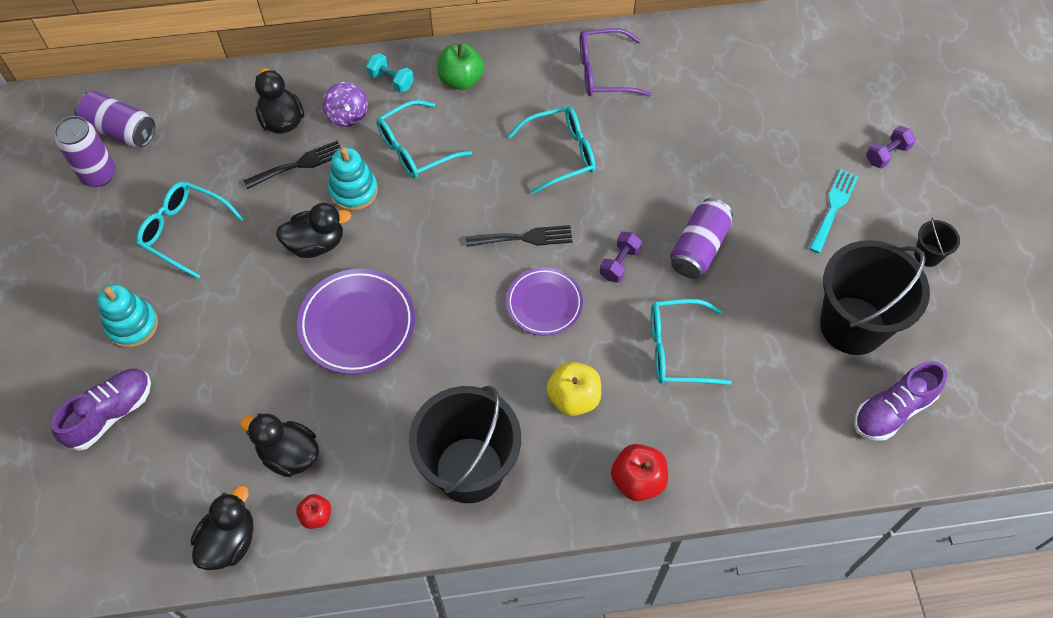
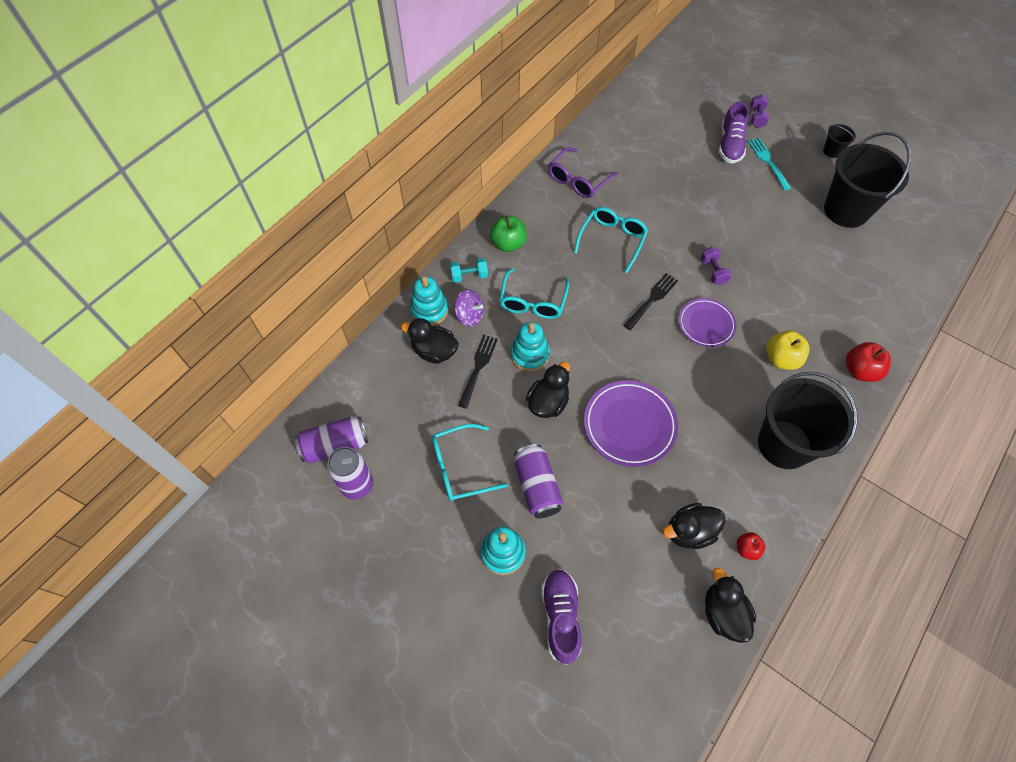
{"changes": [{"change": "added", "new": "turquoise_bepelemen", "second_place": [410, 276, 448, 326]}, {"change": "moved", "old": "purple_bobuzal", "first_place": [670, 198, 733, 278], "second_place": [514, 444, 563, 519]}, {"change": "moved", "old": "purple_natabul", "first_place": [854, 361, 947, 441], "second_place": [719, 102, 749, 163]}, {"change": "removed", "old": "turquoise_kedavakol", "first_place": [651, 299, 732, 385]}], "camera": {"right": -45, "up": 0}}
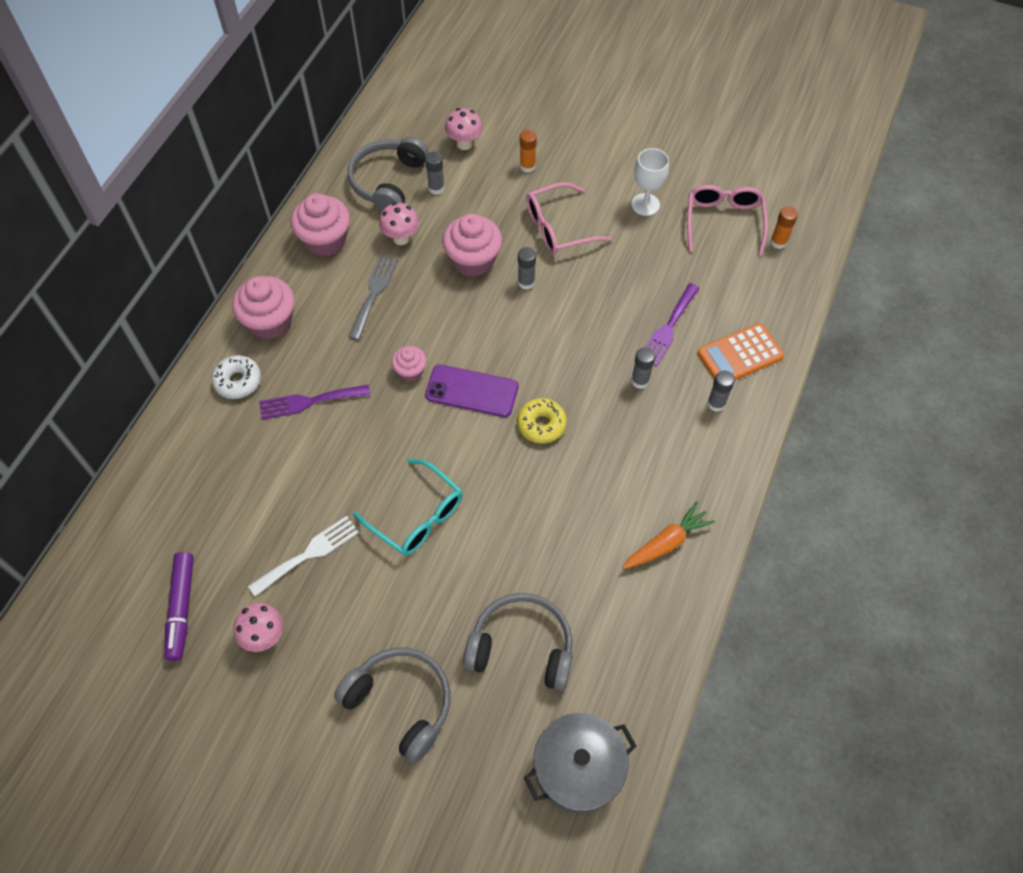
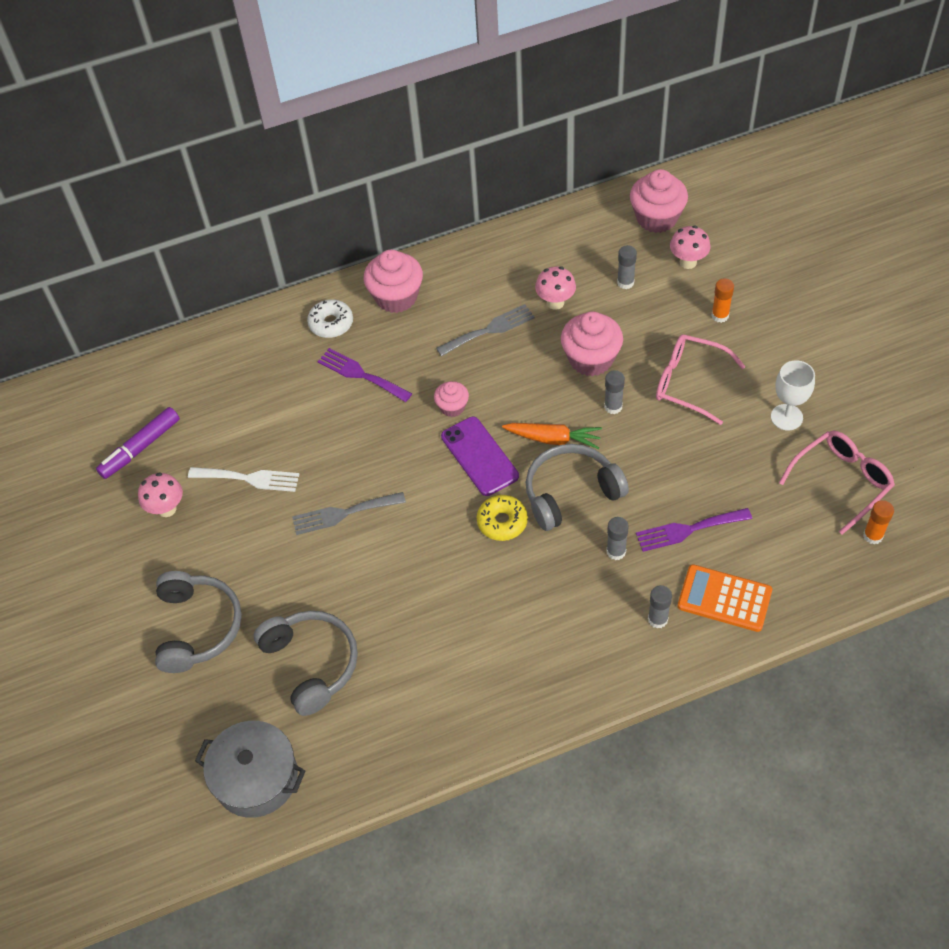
{"changes": [{"change": "replaced", "old": "turquoise_kedavakol", "new": "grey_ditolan", "first_place": [353, 459, 463, 556], "second_place": [292, 492, 406, 535]}, {"change": "moved", "old": "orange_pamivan", "first_place": [622, 502, 715, 569], "second_place": [502, 423, 602, 449]}, {"change": "moved", "old": "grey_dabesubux", "first_place": [348, 137, 428, 211], "second_place": [526, 444, 629, 531]}, {"change": "moved", "old": "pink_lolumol", "first_place": [291, 193, 350, 256], "second_place": [630, 169, 688, 233]}], "camera": {"right": 50, "up": -5}}
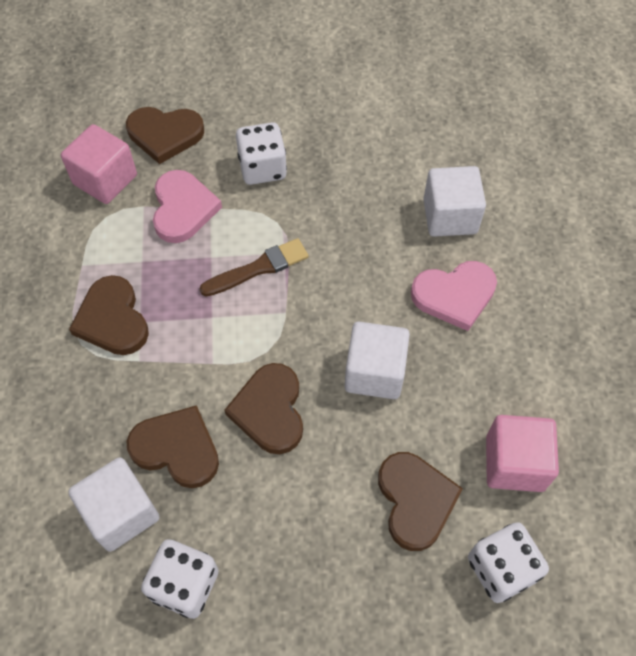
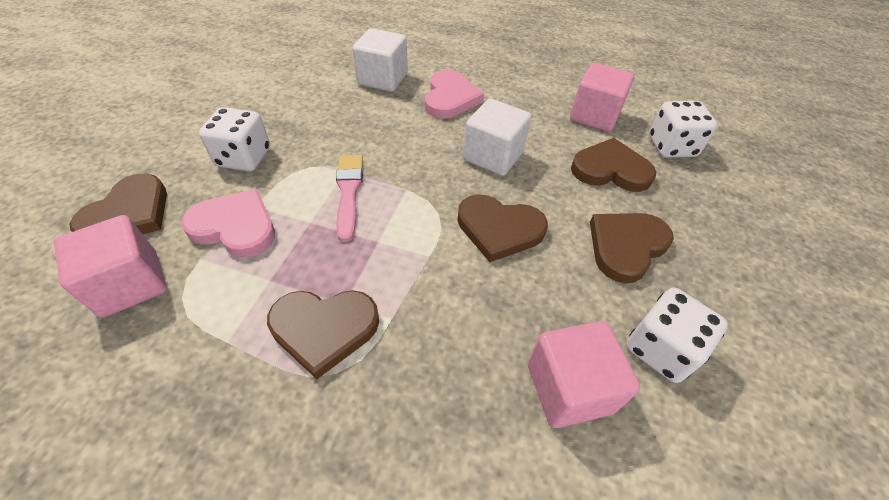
{"changes": [{"change": "recoloured", "old": "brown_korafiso", "new": "pink_korafiso", "first_place": [200, 238, 309, 296], "second_place": [336, 155, 363, 242]}, {"change": "recoloured", "old": "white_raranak", "new": "pink_raranak", "first_place": [68, 457, 159, 552], "second_place": [528, 321, 640, 428]}, {"change": "moved", "old": "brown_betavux", "first_place": [127, 405, 219, 488], "second_place": [590, 213, 674, 283]}], "camera": {"right": -70, "up": -10}}
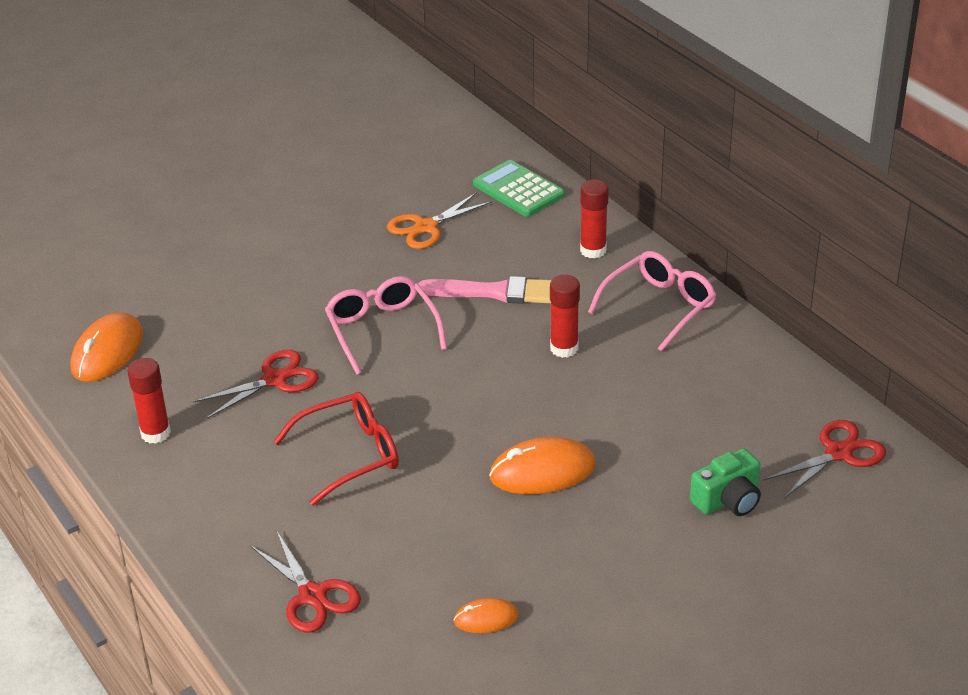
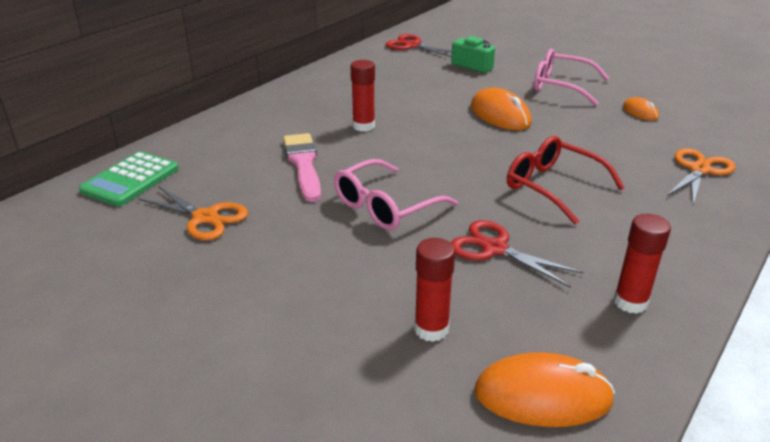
{"changes": [{"change": "moved", "old": "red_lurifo", "first_place": [580, 180, 609, 258], "second_place": [414, 238, 455, 342]}, {"change": "moved", "old": "pink_kedavakol", "first_place": [588, 251, 716, 352], "second_place": [534, 49, 609, 106]}, {"change": "recoloured", "old": "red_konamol", "new": "orange_konamol", "first_place": [250, 532, 361, 633], "second_place": [667, 148, 736, 204]}], "camera": {"right": -110, "up": -5}}
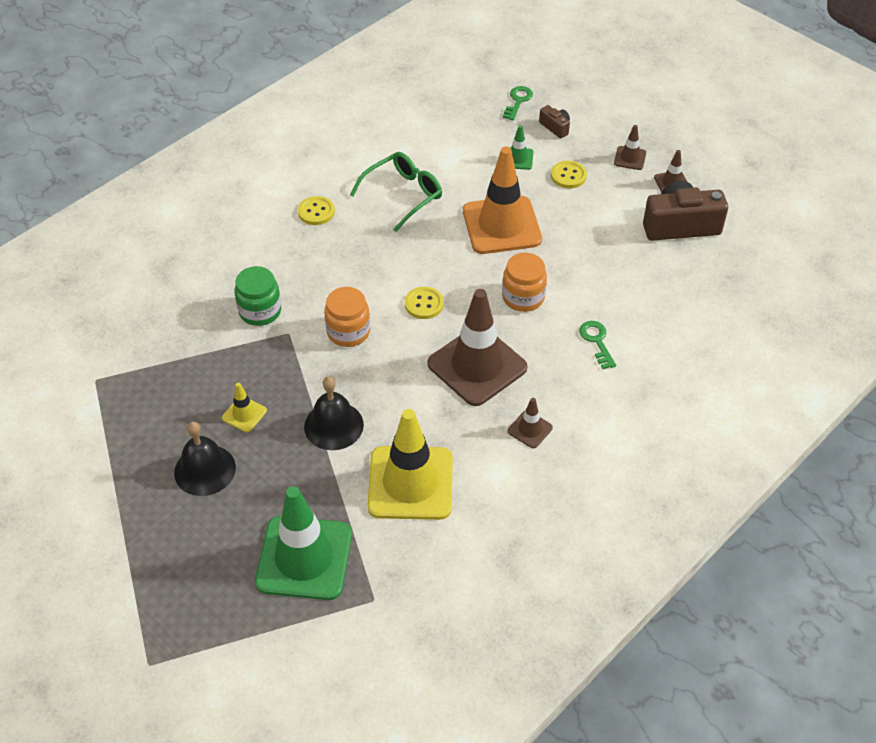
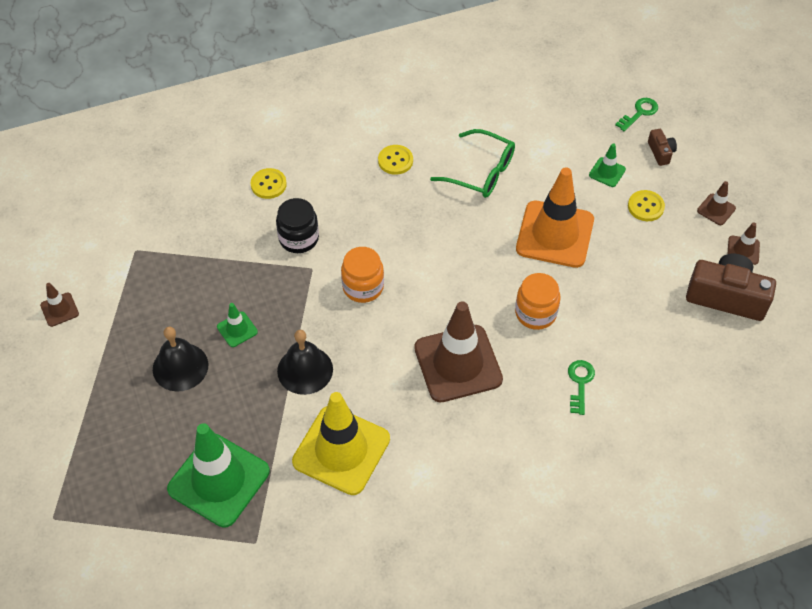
{"changes": [{"change": "moved", "old": "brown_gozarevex", "first_place": [508, 398, 553, 448], "second_place": [40, 283, 79, 327]}, {"change": "recoloured", "old": "yellow_gozarevex", "new": "green_gozarevex", "first_place": [222, 382, 267, 433], "second_place": [217, 303, 258, 347]}, {"change": "moved", "old": "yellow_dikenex", "first_place": [405, 287, 444, 319], "second_place": [251, 168, 287, 199]}, {"change": "recoloured", "old": "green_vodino", "new": "black_vodino", "first_place": [235, 266, 281, 326], "second_place": [276, 198, 319, 253]}, {"change": "turned", "old": "green_kedavakol", "first_place": [350, 152, 442, 232], "second_place": [430, 129, 515, 198], "degrees": 45}], "camera": {"right": 25, "up": 5}}
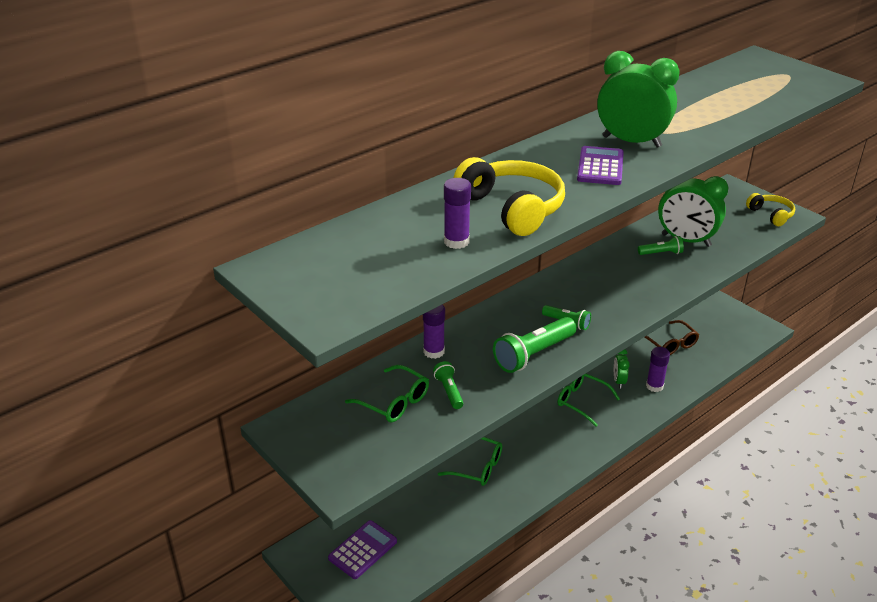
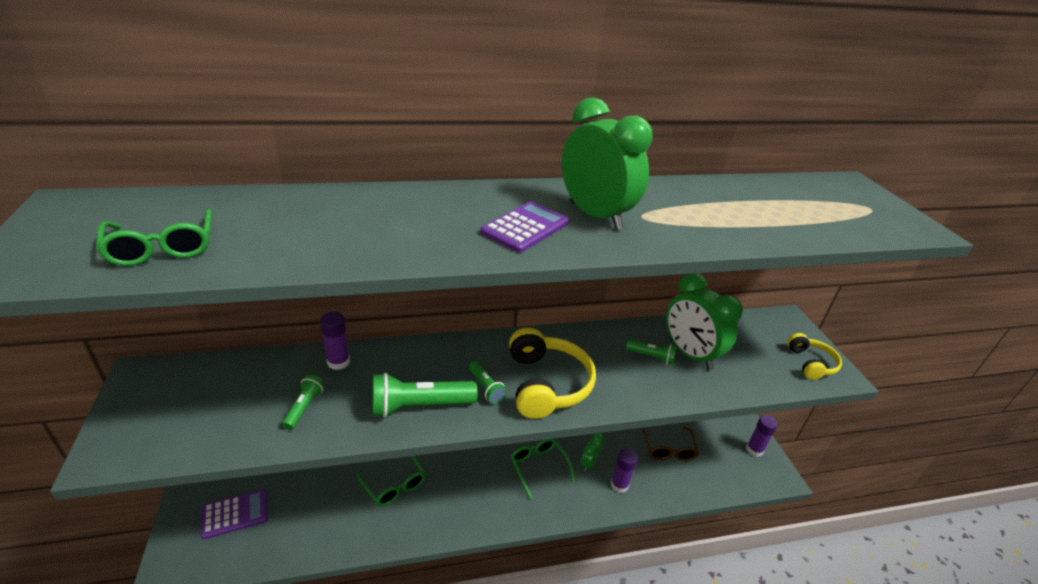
{"changes": [{"change": "moved", "old": "green_kedavakol", "first_place": [345, 365, 429, 422], "second_place": [96, 209, 212, 266]}, {"change": "moved", "old": "yellow_dabesubux", "first_place": [454, 157, 565, 236], "second_place": [509, 327, 596, 419]}, {"change": "moved", "old": "purple_lurifo", "first_place": [444, 178, 471, 249], "second_place": [746, 415, 778, 457]}], "camera": {"right": 25, "up": 0}}
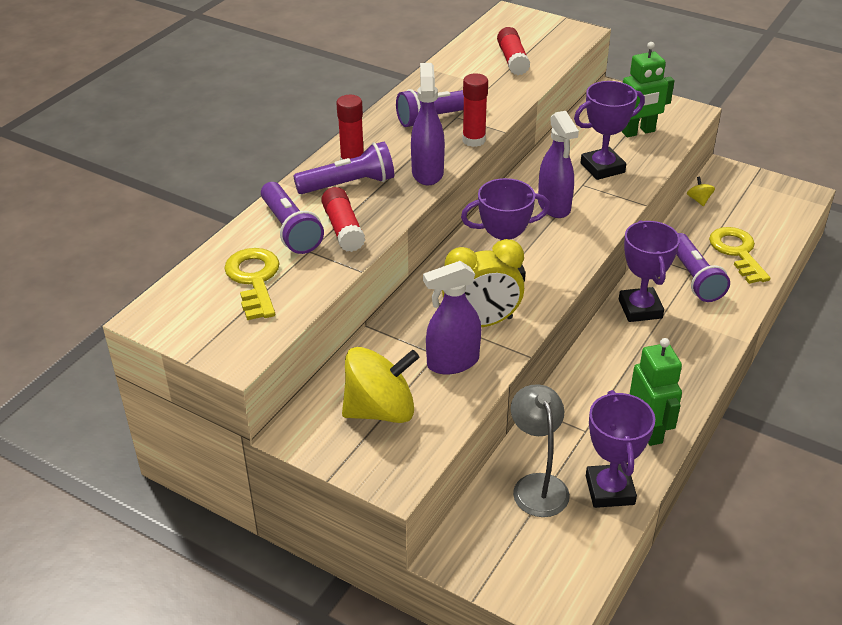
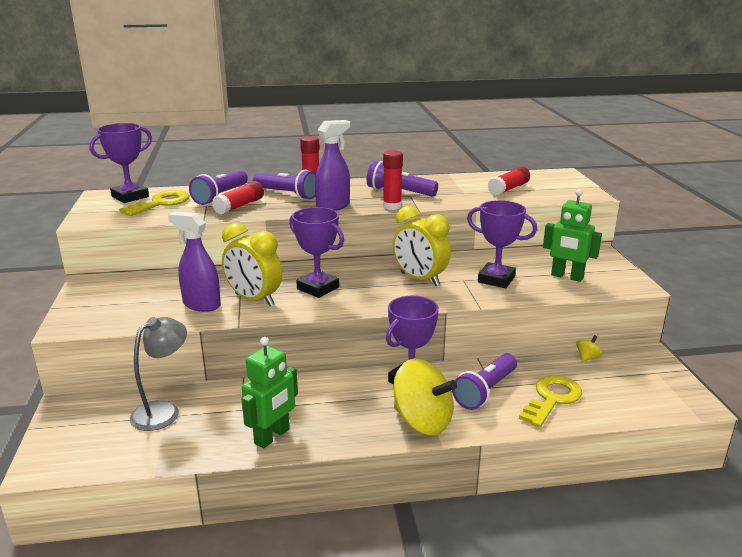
{"changes": [{"change": "moved", "old": "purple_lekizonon", "first_place": [586, 390, 655, 508], "second_place": [89, 123, 152, 203]}, {"change": "replaced", "old": "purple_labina", "new": "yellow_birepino", "first_place": [538, 111, 579, 218], "second_place": [393, 206, 451, 286]}, {"change": "moved", "old": "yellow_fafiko", "first_place": [342, 347, 419, 423], "second_place": [393, 359, 457, 435]}], "camera": {"right": 50, "up": -15}}
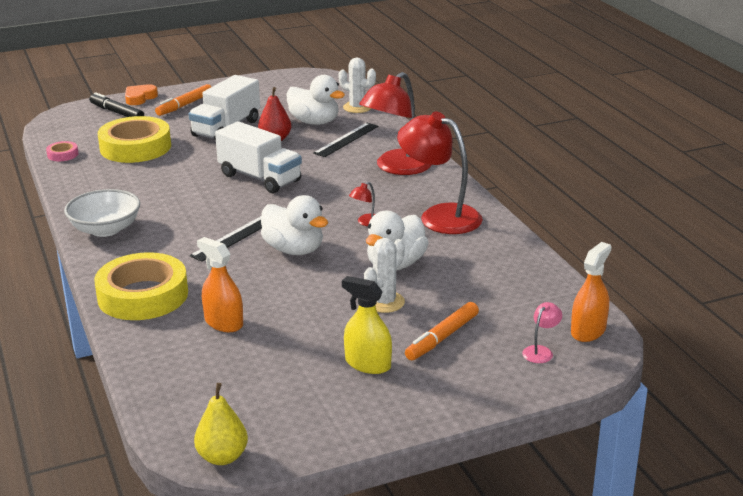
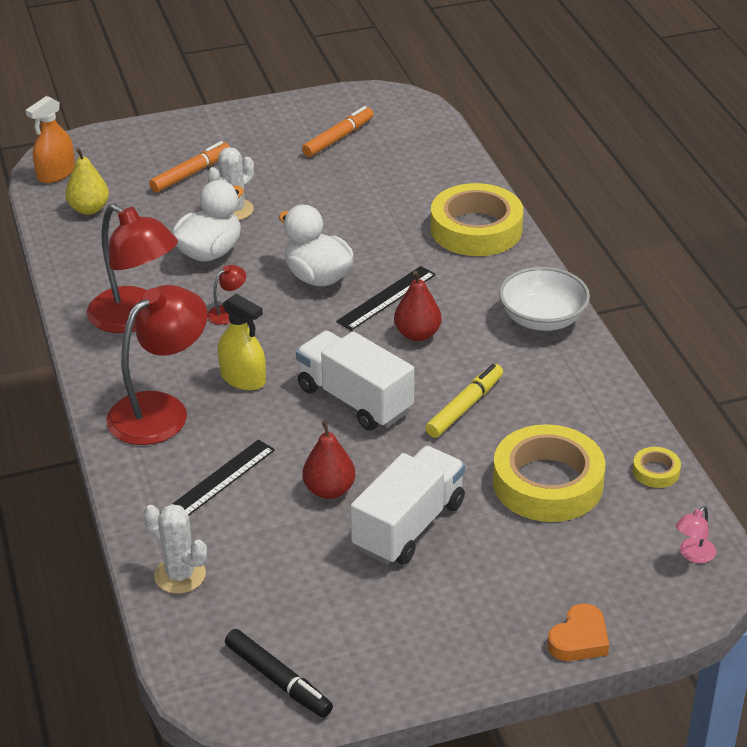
{"changes": [{"change": "moved", "old": "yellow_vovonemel", "first_place": [194, 383, 248, 465], "second_place": [65, 148, 109, 215]}, {"change": "moved", "old": "yellow_labina", "first_place": [342, 276, 392, 374], "second_place": [218, 294, 266, 390]}, {"change": "moved", "old": "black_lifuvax", "first_place": [89, 92, 144, 117], "second_place": [225, 629, 333, 718]}, {"change": "moved", "old": "orange_lifuvax", "first_place": [155, 84, 211, 116], "second_place": [302, 106, 374, 157]}, {"change": "added", "new": "red_vovonemel", "second_place": [394, 271, 442, 341]}, {"change": "added", "new": "yellow_lifuvax", "second_place": [425, 364, 503, 438]}, {"change": "recoloured", "old": "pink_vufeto", "new": "yellow_vufeto", "first_place": [46, 141, 78, 161], "second_place": [633, 447, 681, 488]}, {"change": "moved", "old": "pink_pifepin", "first_place": [522, 302, 562, 363], "second_place": [675, 506, 716, 563]}, {"change": "removed", "old": "orange_labina", "first_place": [197, 237, 243, 332]}, {"change": "removed", "old": "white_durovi", "first_place": [286, 75, 345, 125]}], "camera": {"right": -175, "up": 10}}
